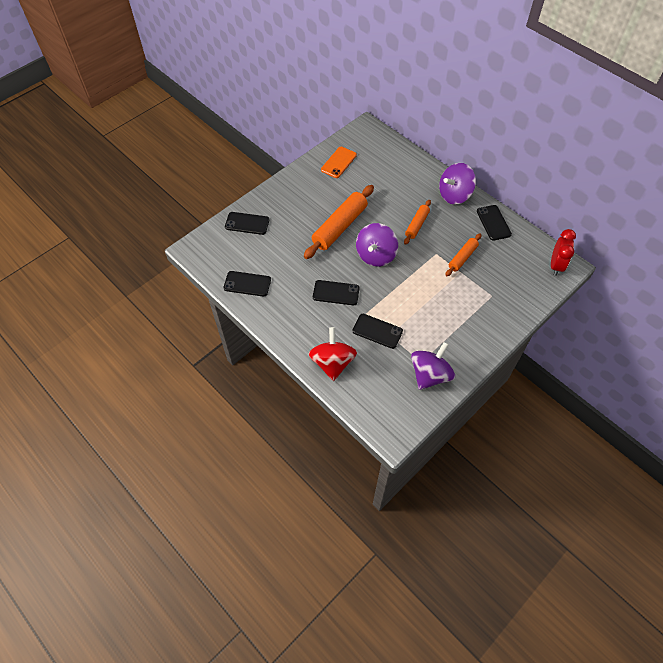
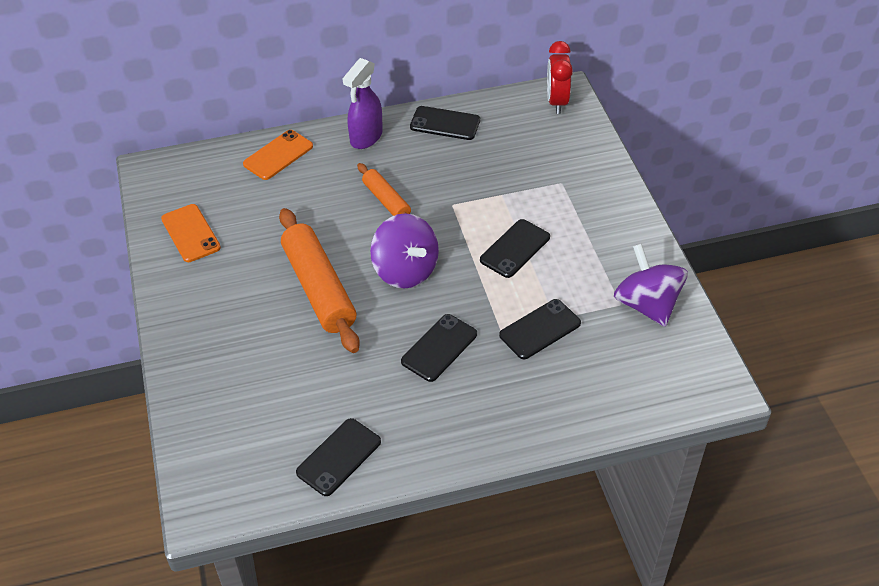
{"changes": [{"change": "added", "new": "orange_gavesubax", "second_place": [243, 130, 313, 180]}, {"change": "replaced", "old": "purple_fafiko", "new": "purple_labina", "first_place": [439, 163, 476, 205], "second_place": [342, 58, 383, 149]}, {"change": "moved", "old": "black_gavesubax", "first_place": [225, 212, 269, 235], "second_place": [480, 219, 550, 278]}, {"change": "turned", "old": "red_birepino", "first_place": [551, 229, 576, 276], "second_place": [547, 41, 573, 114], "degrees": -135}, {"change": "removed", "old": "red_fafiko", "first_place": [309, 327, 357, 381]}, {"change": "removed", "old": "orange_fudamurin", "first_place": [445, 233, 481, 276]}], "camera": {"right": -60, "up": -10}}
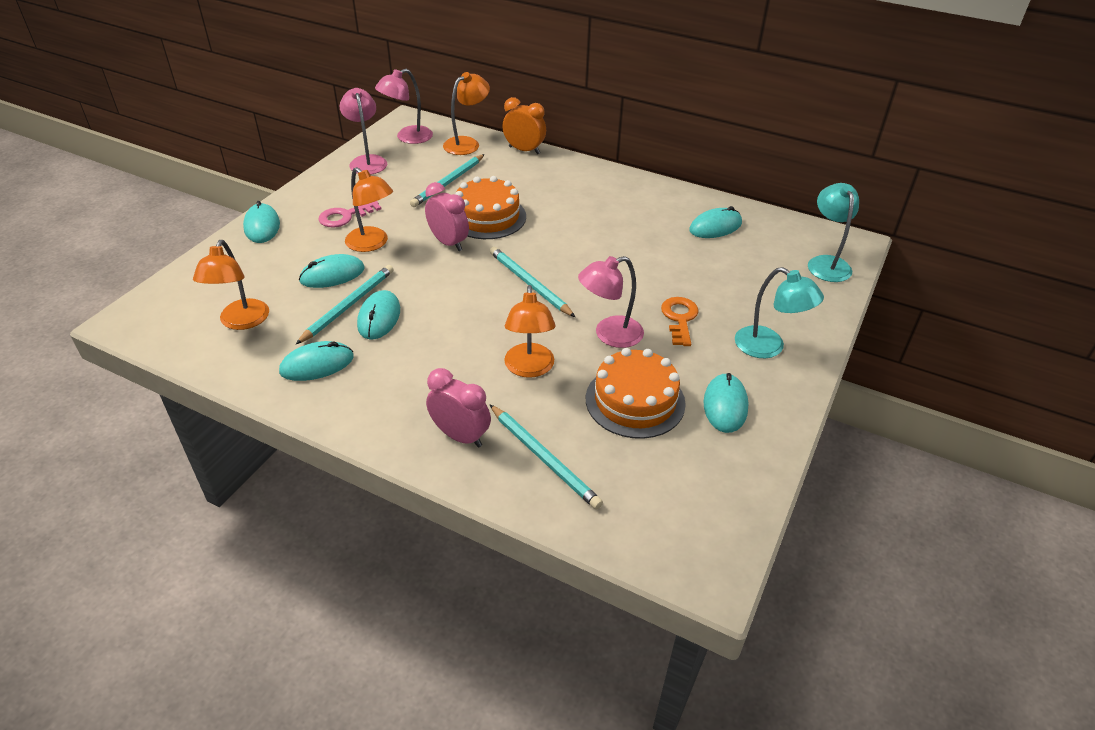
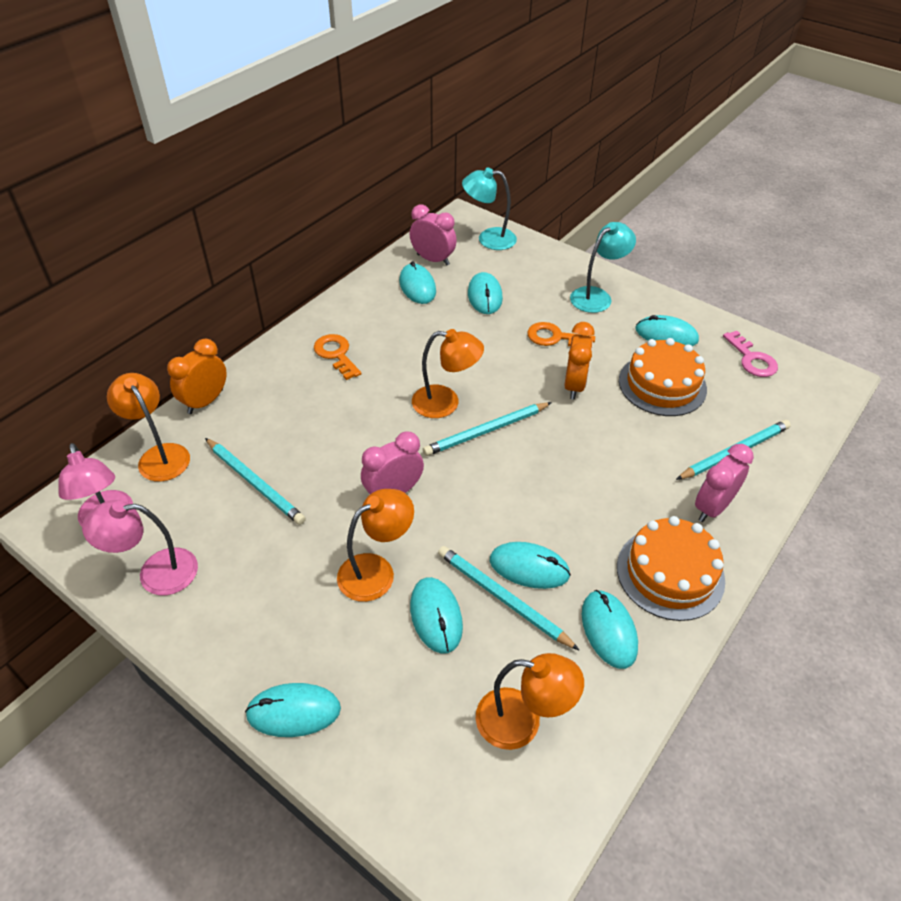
{"changes": [{"change": "added", "new": "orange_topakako", "second_place": [314, 334, 362, 380]}, {"change": "added", "new": "pink_birepino", "second_place": [410, 204, 457, 266]}, {"change": "moved", "old": "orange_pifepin", "first_place": [504, 285, 556, 378], "second_place": [412, 329, 484, 418]}, {"change": "added", "new": "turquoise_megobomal", "second_place": [468, 272, 503, 314]}, {"change": "replaced", "old": "pink_pifepin", "new": "orange_birepino", "first_place": [578, 256, 644, 348], "second_place": [564, 322, 595, 400]}, {"change": "moved", "old": "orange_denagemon", "first_place": [455, 176, 526, 239], "second_place": [617, 516, 725, 621]}, {"change": "moved", "old": "pink_topakako", "first_place": [318, 201, 381, 228], "second_place": [723, 331, 778, 377]}], "camera": {"right": -80, "up": 5}}
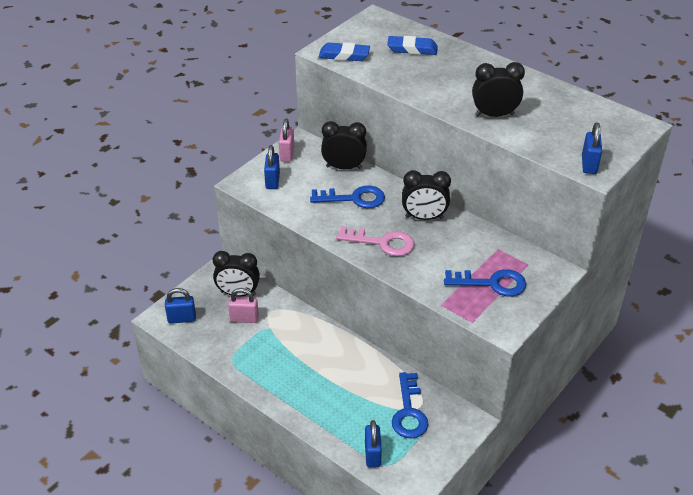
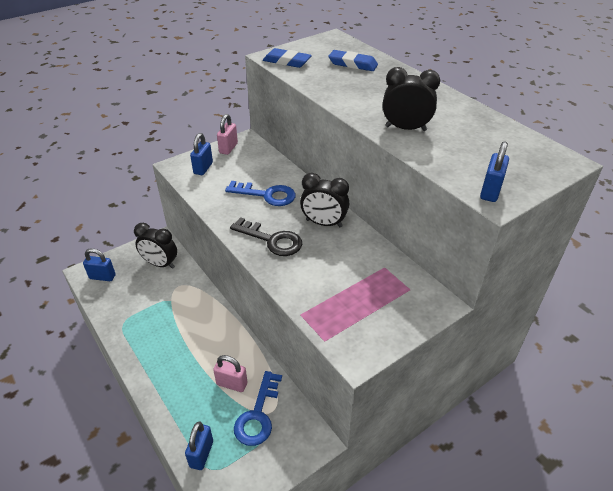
{"changes": [{"change": "moved", "old": "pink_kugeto", "first_place": [228, 288, 259, 323], "second_place": [213, 355, 247, 392]}, {"change": "recoloured", "old": "pink_topakako", "new": "black_topakako", "first_place": [336, 226, 415, 256], "second_place": [230, 217, 302, 256]}, {"change": "removed", "old": "black_birepino", "first_place": [321, 121, 367, 169]}, {"change": "removed", "old": "blue_topakako", "first_place": [444, 269, 526, 297]}], "camera": {"right": 15, "up": 0}}
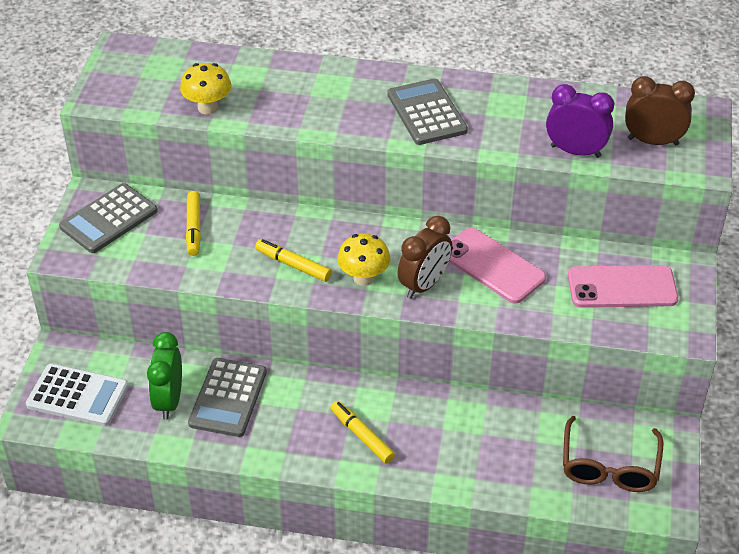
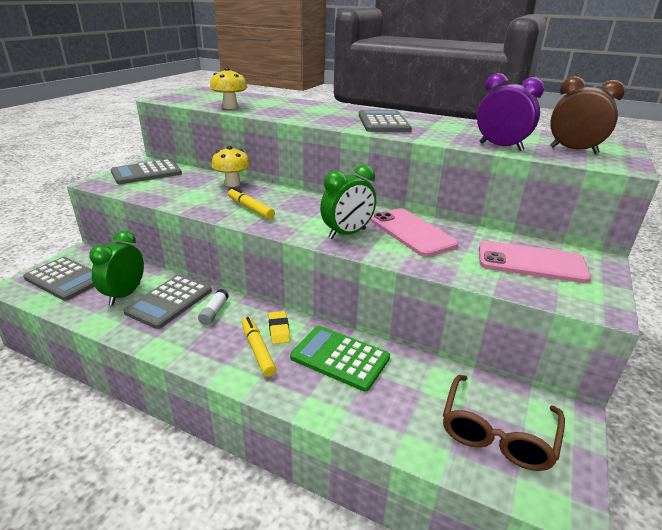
{"changes": [{"change": "recoloured", "old": "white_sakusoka", "new": "grey_sakusoka", "first_place": [26, 364, 128, 426], "second_place": [23, 257, 95, 301]}, {"change": "added", "new": "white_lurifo", "second_place": [198, 289, 229, 325]}, {"change": "moved", "old": "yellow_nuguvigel", "first_place": [337, 233, 391, 286], "second_place": [211, 146, 251, 187]}, {"change": "added", "new": "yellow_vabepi", "second_place": [268, 311, 290, 344]}, {"change": "added", "new": "green_sakusoka", "second_place": [290, 326, 390, 392]}, {"change": "recoloured", "old": "brown_birepino", "new": "green_birepino", "first_place": [398, 216, 452, 299], "second_place": [320, 165, 376, 239]}, {"change": "removed", "old": "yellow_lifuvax", "first_place": [186, 191, 201, 256]}], "camera": {"right": 15, "up": -15}}
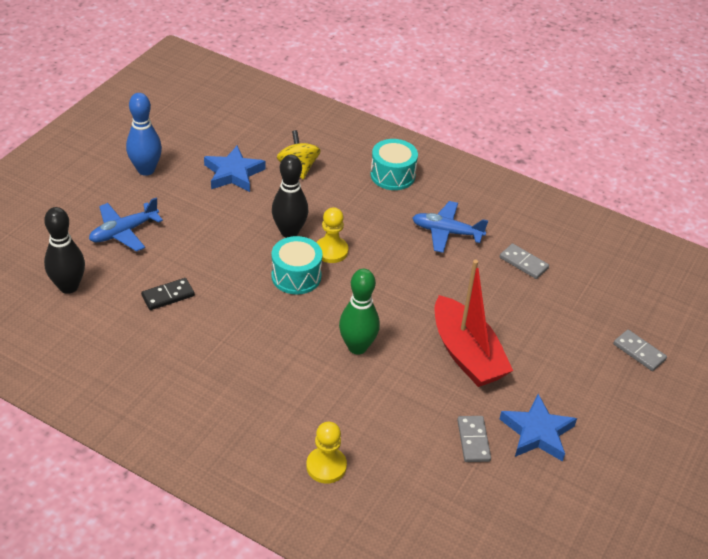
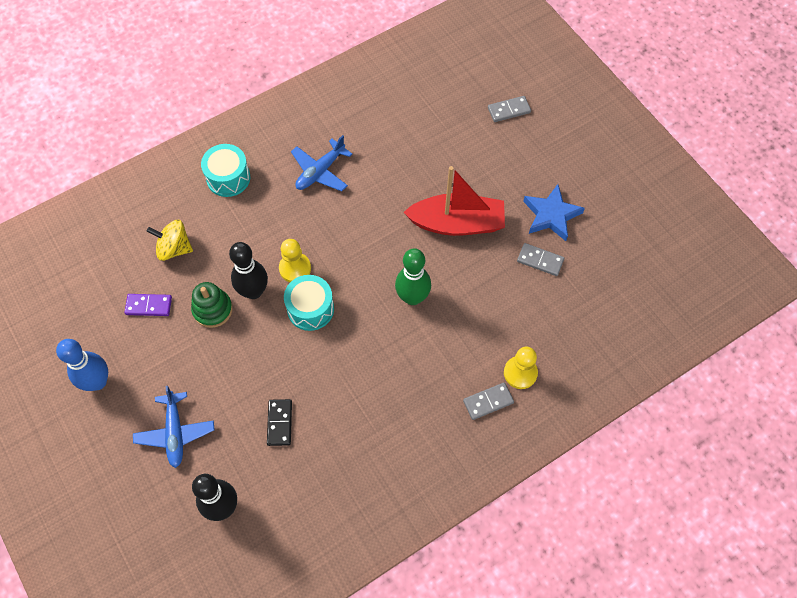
{"changes": [{"change": "replaced", "old": "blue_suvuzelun", "new": "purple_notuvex", "first_place": [204, 145, 266, 192], "second_place": [124, 294, 172, 316]}, {"change": "added", "new": "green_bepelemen", "second_place": [191, 282, 233, 328]}, {"change": "moved", "old": "grey_notuvex", "first_place": [500, 243, 549, 279], "second_place": [463, 383, 514, 420]}], "camera": {"right": -60, "up": 20}}
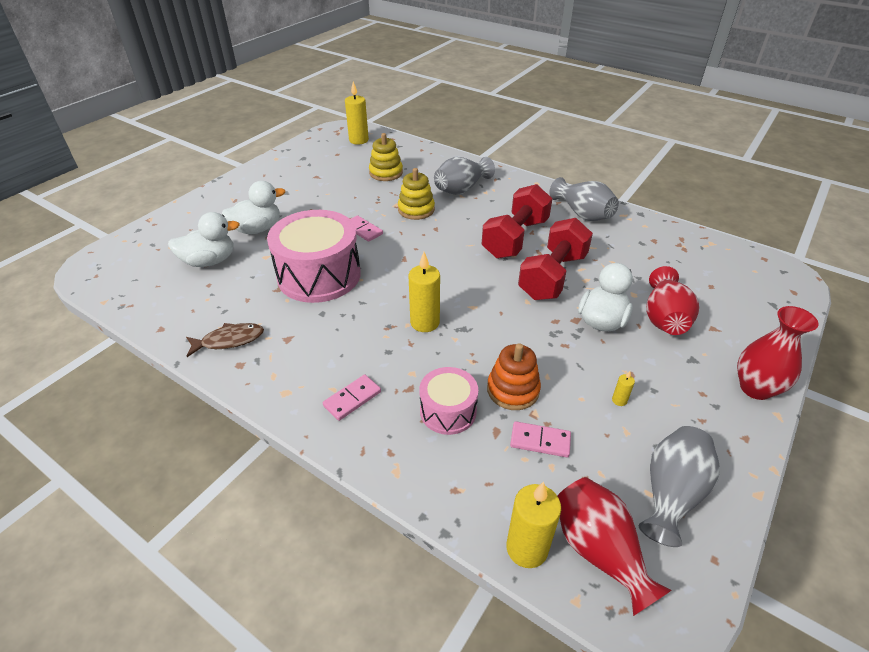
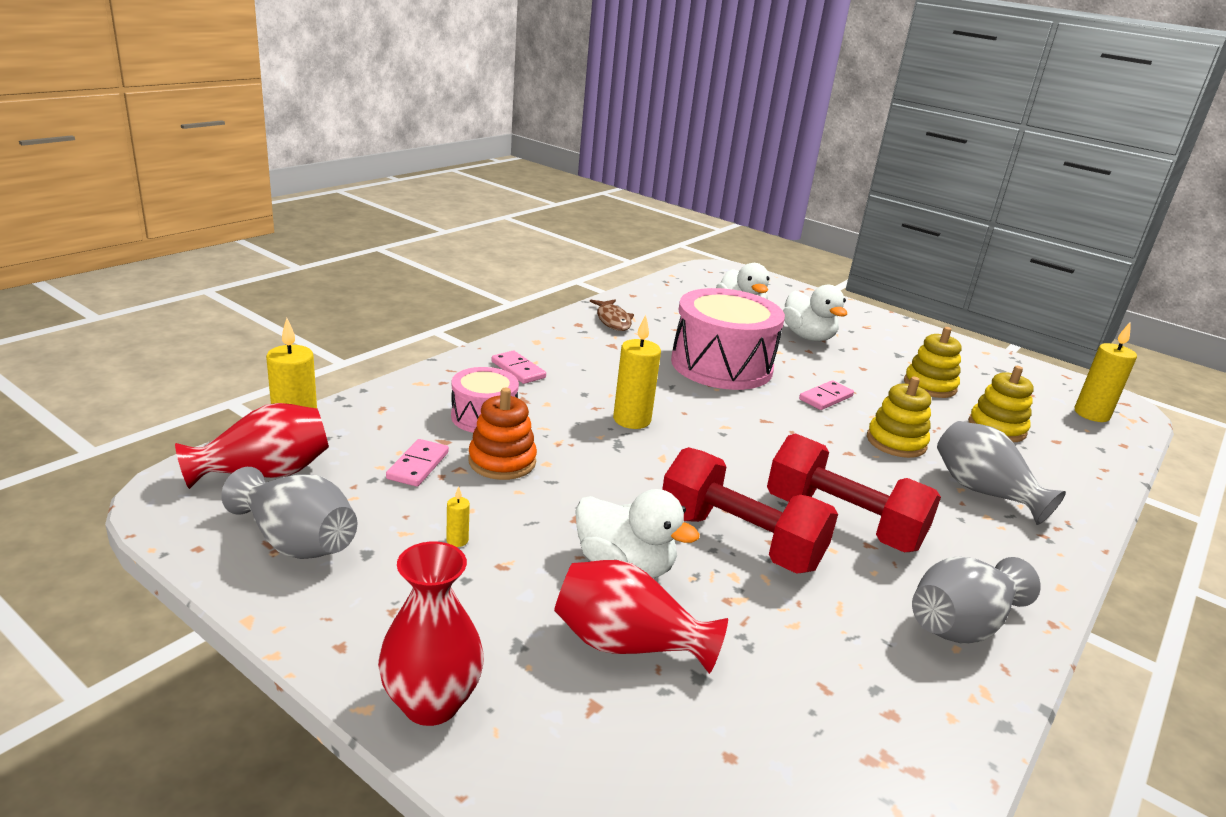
{"changes": [{"change": "added", "new": "yellow_bepelemen", "second_place": [904, 327, 961, 398]}], "camera": {"right": 90, "up": -15}}
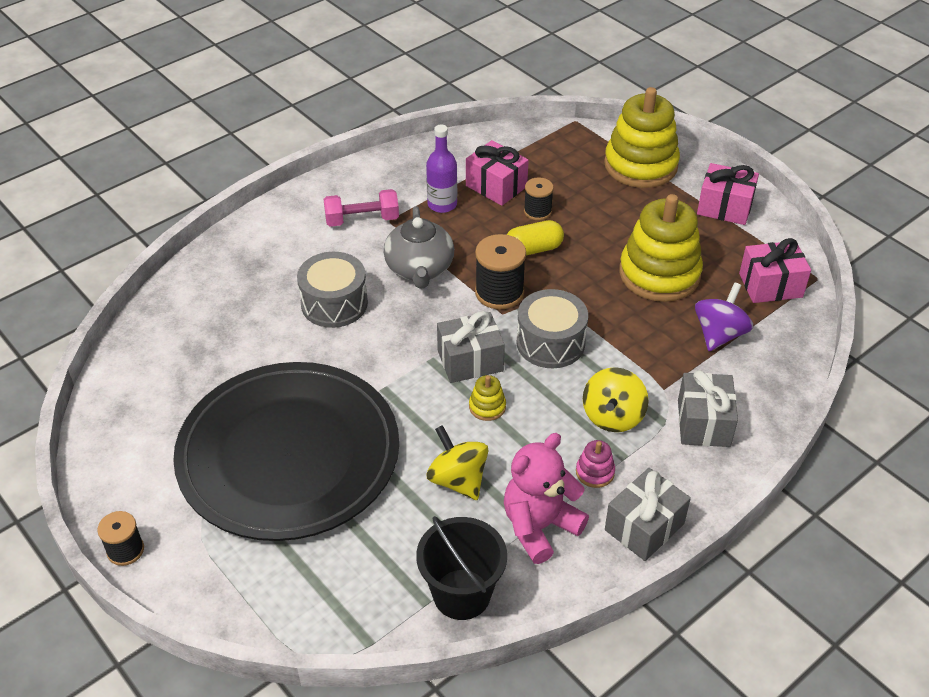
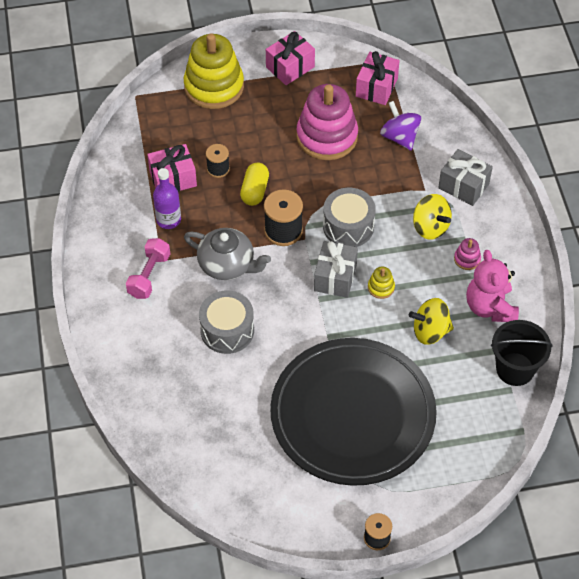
{"changes": [{"change": "recoloured", "old": "yellow_bepelemen", "new": "pink_bepelemen", "first_place": [619, 194, 703, 302], "second_place": [296, 84, 358, 160]}, {"change": "removed", "old": "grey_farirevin", "first_place": [605, 468, 691, 561]}], "camera": {"right": -60, "up": 10}}
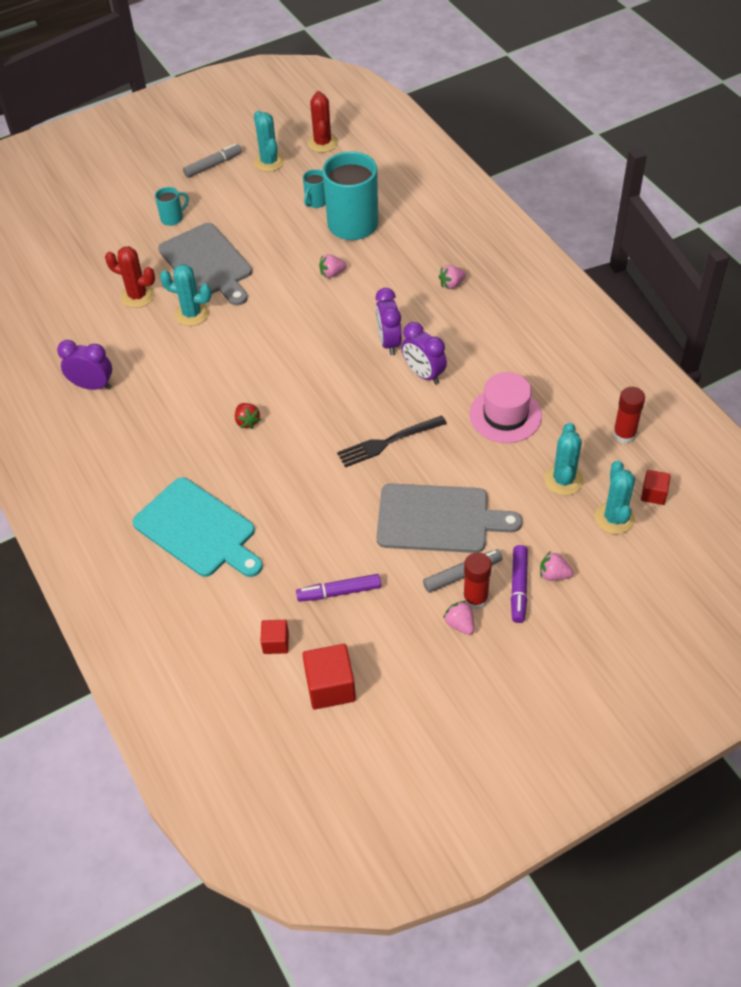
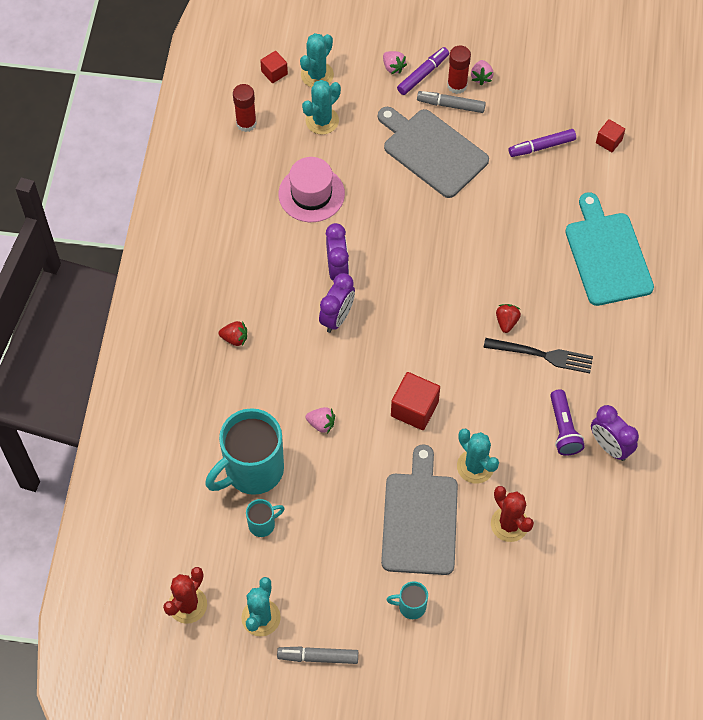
{"changes": [{"change": "recoloured", "old": "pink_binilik", "new": "red_binilik", "first_place": [439, 265, 466, 289], "second_place": [219, 321, 247, 346]}, {"change": "moved", "old": "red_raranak", "first_place": [302, 644, 356, 709], "second_place": [391, 372, 440, 430]}, {"change": "moved", "old": "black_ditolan", "first_place": [337, 416, 447, 467], "second_place": [483, 338, 593, 373]}, {"change": "turned", "old": "purple_lifuvax", "first_place": [296, 574, 381, 602], "second_place": [509, 129, 576, 157], "degrees": 135}, {"change": "added", "new": "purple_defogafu", "second_place": [550, 389, 585, 456]}], "camera": {"right": -145, "up": 10}}
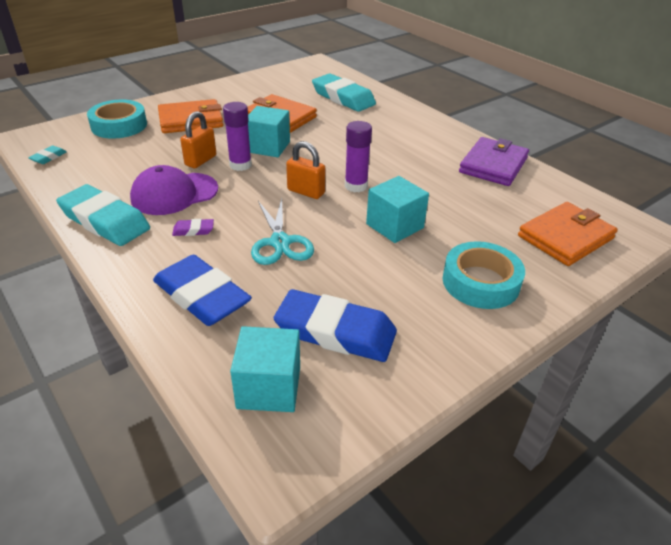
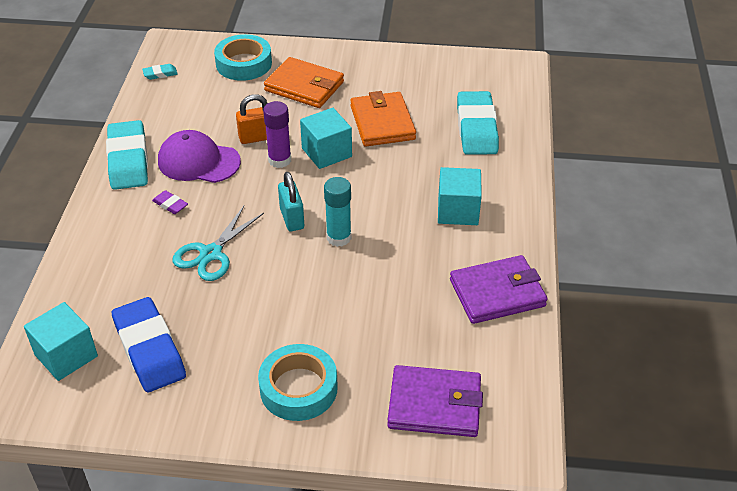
{"changes": [{"change": "recoloured", "old": "orange_kugeto", "new": "turquoise_kugeto", "first_place": [286, 141, 325, 199], "second_place": [278, 172, 304, 231]}, {"change": "recoloured", "old": "purple_lurifo", "new": "turquoise_lurifo", "first_place": [345, 121, 372, 192], "second_place": [324, 177, 351, 247]}, {"change": "recoloured", "old": "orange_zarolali", "new": "purple_zarolali", "first_place": [518, 202, 618, 266], "second_place": [387, 365, 483, 437]}, {"change": "moved", "old": "turquoise_raranak", "first_place": [366, 176, 429, 243], "second_place": [438, 167, 482, 225]}, {"change": "removed", "old": "blue_vabepi", "first_place": [153, 255, 252, 326]}], "camera": {"right": 45, "up": 5}}
